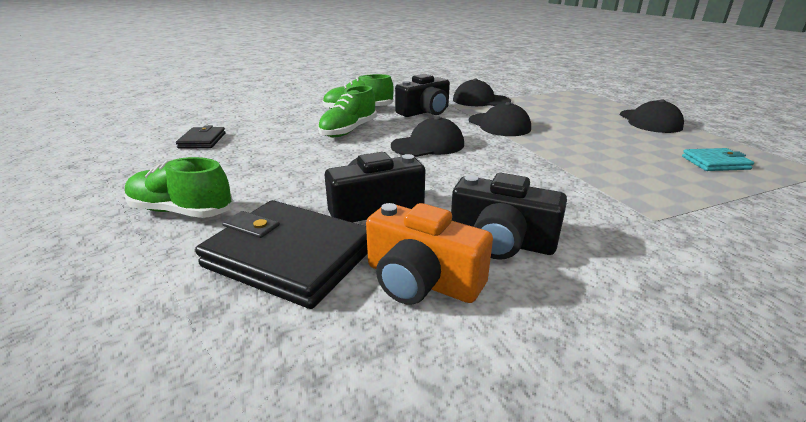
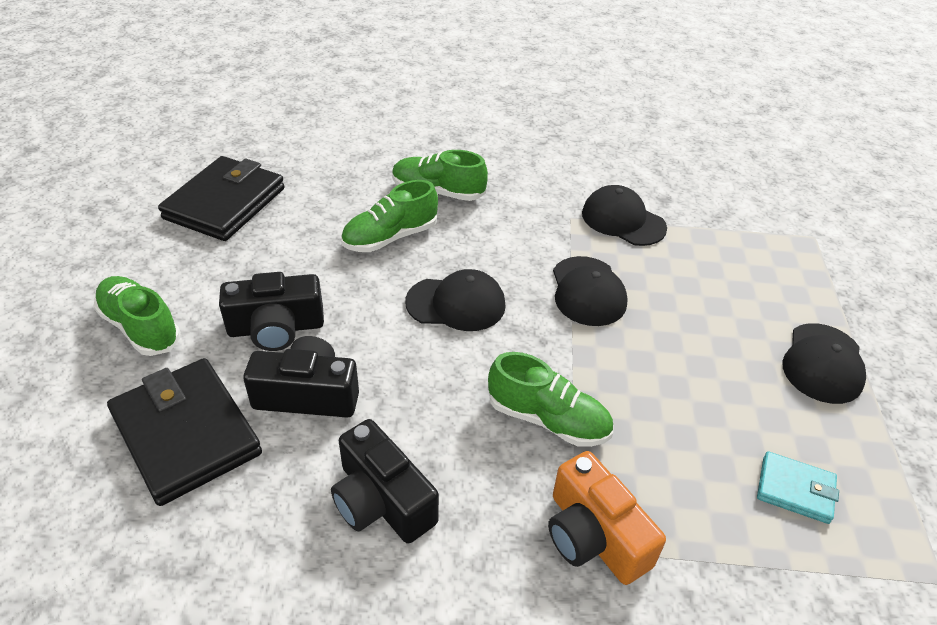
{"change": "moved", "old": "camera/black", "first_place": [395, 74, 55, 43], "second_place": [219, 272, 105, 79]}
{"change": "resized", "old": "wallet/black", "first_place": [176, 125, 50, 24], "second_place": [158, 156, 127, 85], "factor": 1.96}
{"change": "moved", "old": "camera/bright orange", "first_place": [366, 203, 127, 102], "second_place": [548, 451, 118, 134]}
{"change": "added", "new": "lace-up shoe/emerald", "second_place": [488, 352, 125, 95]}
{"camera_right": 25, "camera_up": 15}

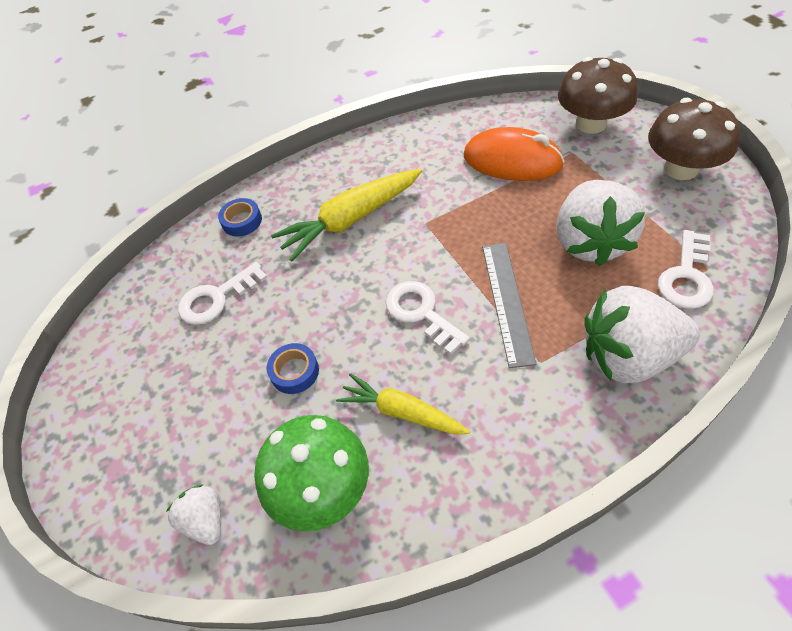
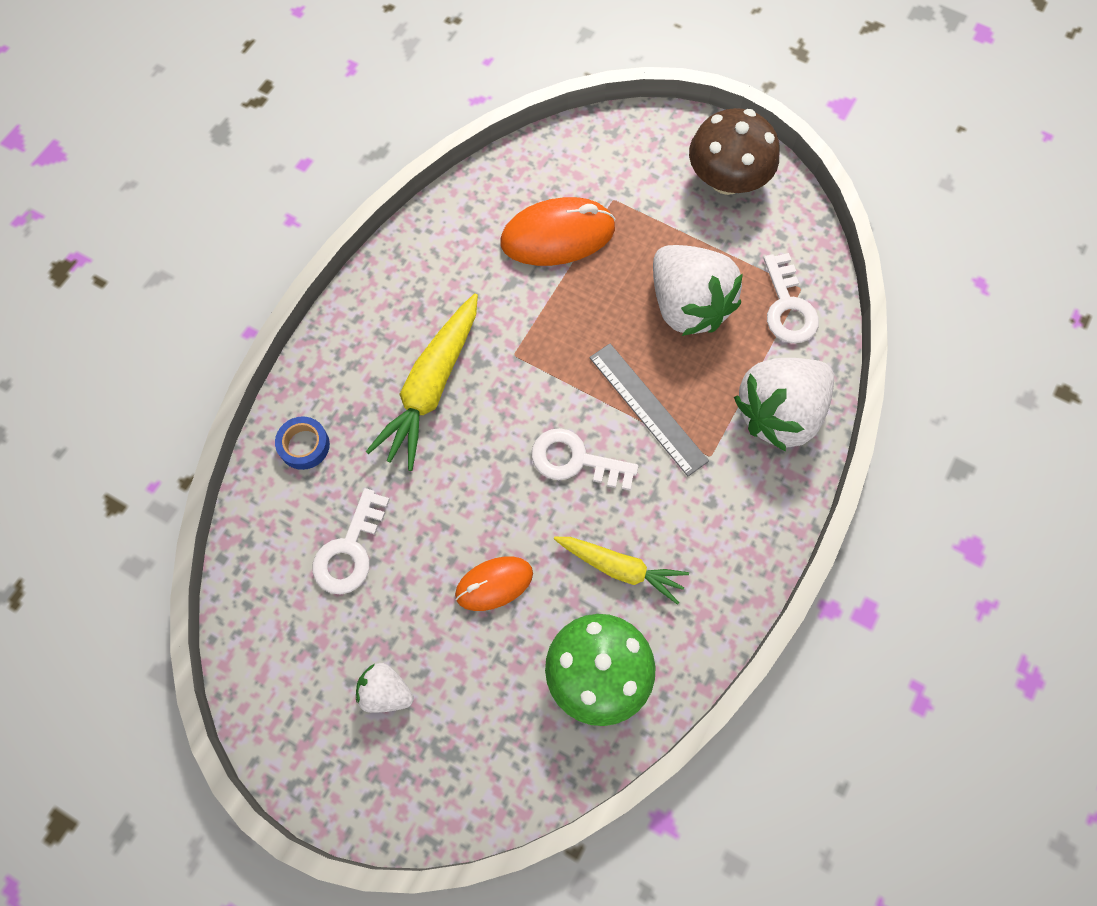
{"change": "removed", "old": "fungus/dark brown", "first_place": [558, 57, 80, 77]}
{"change": "replaced", "old": "tape/cobalt", "new": "mouse/bright orange", "first_place": [267, 343, 52, 51], "second_place": [455, 556, 78, 55]}
{"change": "turned", "old": "carrot/yellow", "first_place": [336, 373, 134, 61], "second_place": [554, 537, 135, 68], "degrees": -150}
{"change": "moved", "old": "toy strawberry/pure white", "first_place": [166, 485, 55, 60], "second_place": [356, 663, 58, 50]}
{"camera_right": -40, "camera_up": 15}

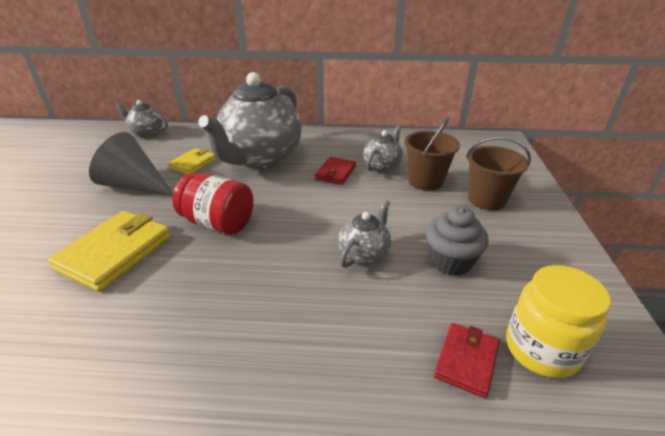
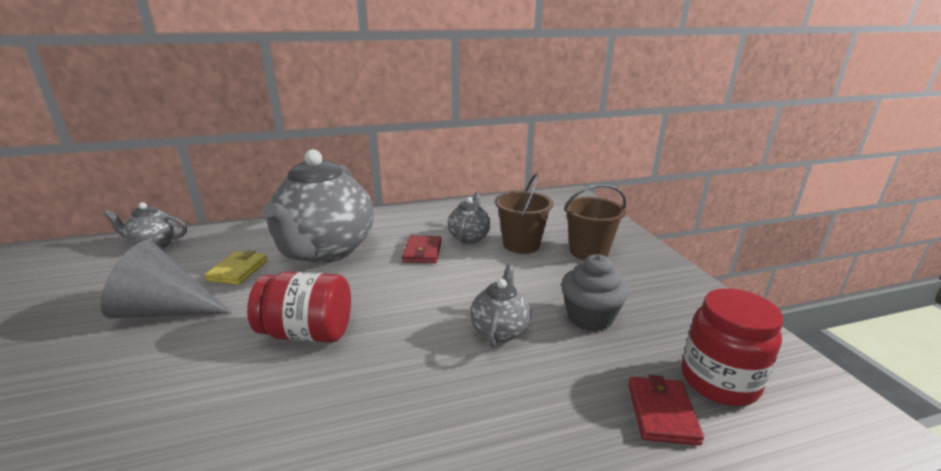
{"change": "removed", "old": "wallet/yellow", "first_place": [48, 211, 123, 81]}
{"change": "recoloured", "old": "preserve jar/yellow", "new": "preserve jar/red", "first_place": [506, 265, 105, 113], "second_place": [681, 288, 102, 118]}
{"camera_right": -20, "camera_up": -10}

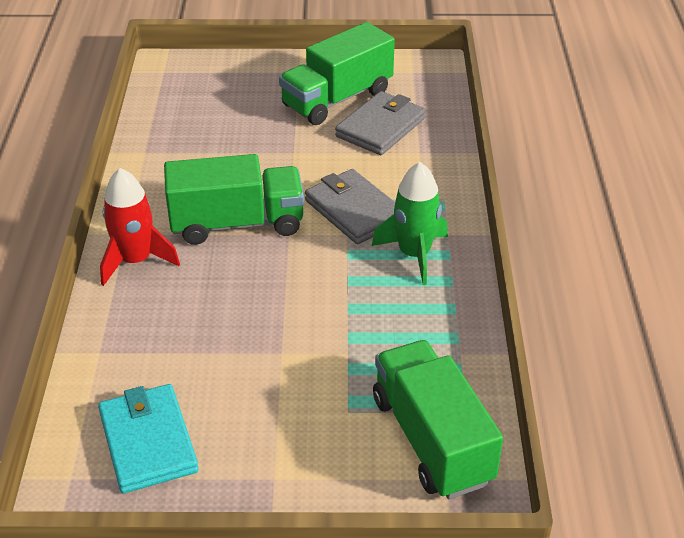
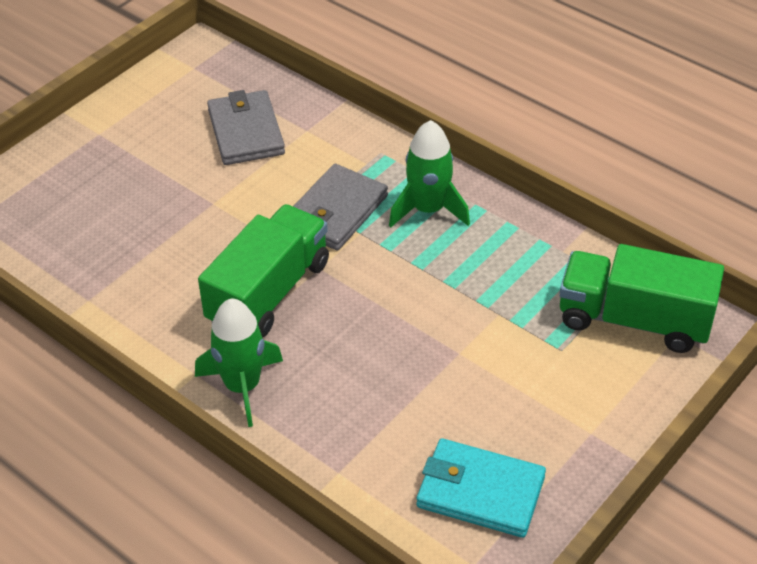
{"change": "removed", "old": "toy truck/emerald", "first_place": [279, 22, 116, 103]}
{"change": "recoloured", "old": "spaceship/red", "new": "spaceship/emerald", "first_place": [100, 168, 80, 118], "second_place": [195, 299, 88, 128]}
{"change": "turned", "old": "wallet/gray", "first_place": [305, 169, 90, 75], "second_place": [293, 164, 95, 86], "degrees": -60}
{"camera_right": -50, "camera_up": 5}

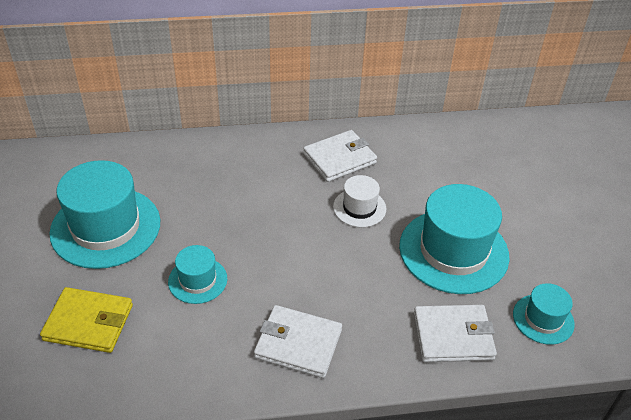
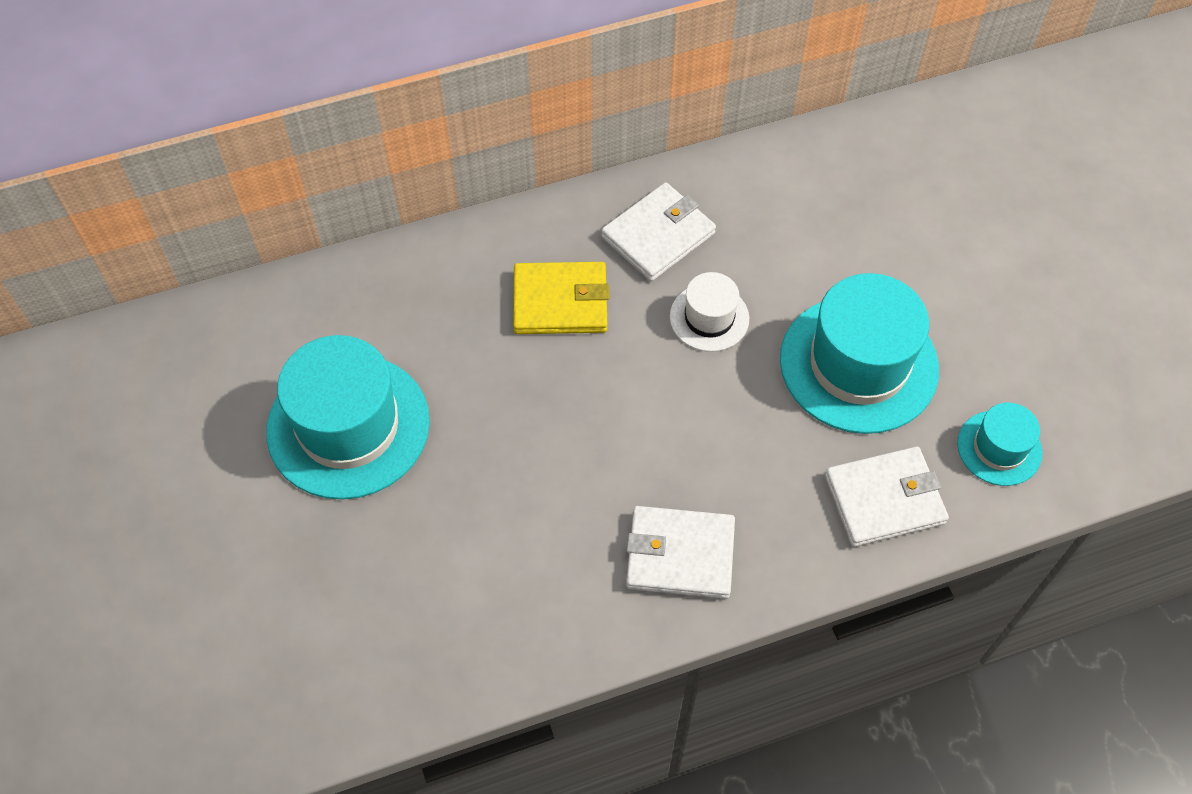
{"change": "removed", "old": "top hat/teal", "first_place": [168, 245, 59, 59]}
{"change": "moved", "old": "wallet/yellow", "first_place": [40, 287, 93, 66], "second_place": [513, 262, 96, 72]}
{"camera_right": -10, "camera_up": 15}

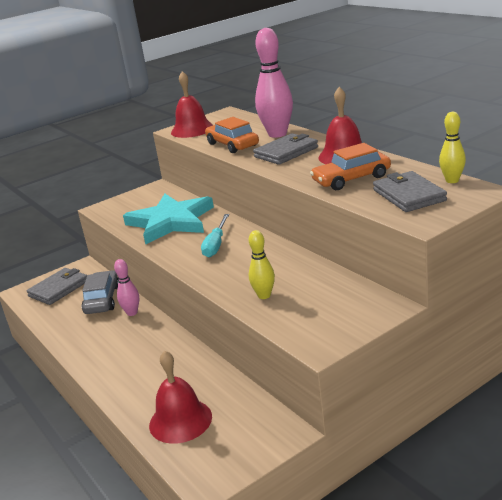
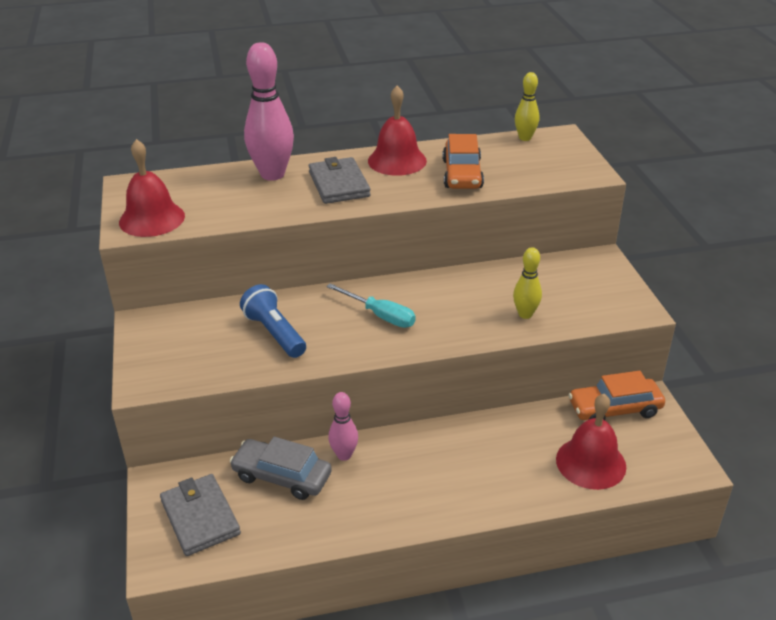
{"change": "moved", "old": "toy car/bright orange", "first_place": [205, 117, 54, 36], "second_place": [568, 371, 97, 49]}
{"change": "removed", "old": "wallet/gray", "first_place": [373, 171, 74, 41]}
{"change": "replaced", "old": "five-pointed star/teal", "new": "flashlight/cobalt", "first_place": [123, 194, 91, 51], "second_place": [240, 284, 66, 74]}
{"camera_right": -70, "camera_up": 10}

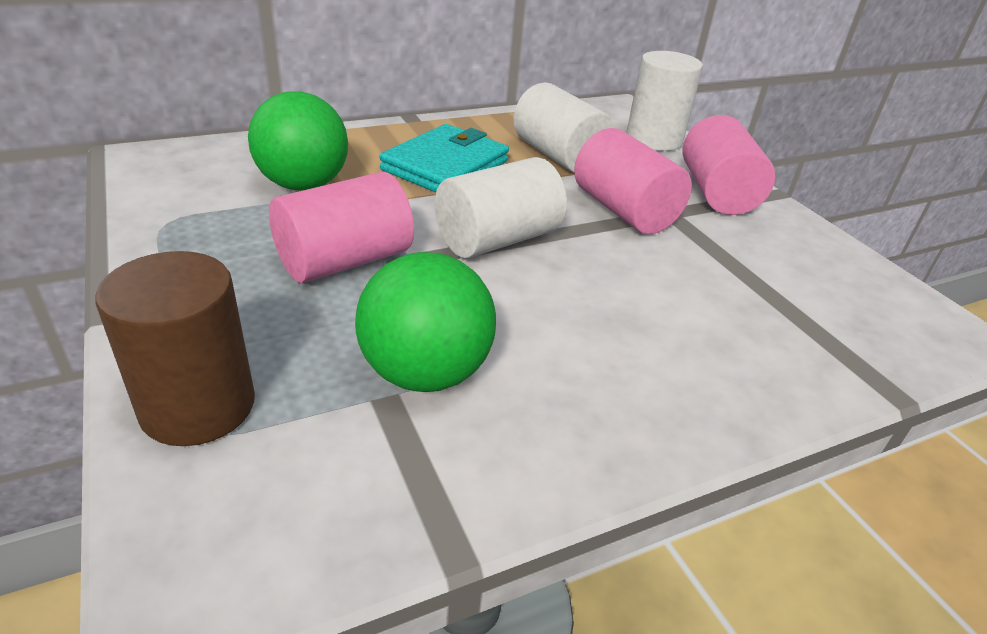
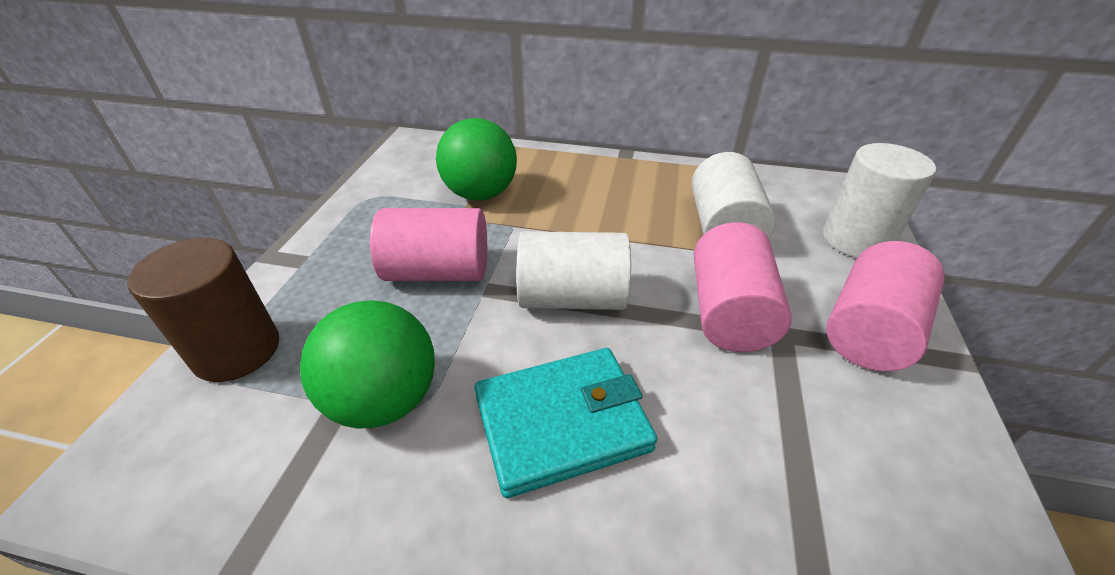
{"change": "moved", "old": "wallet/teal", "first_place": [379, 124, 130, 68], "second_place": [474, 348, 183, 150]}
{"camera_right": 40, "camera_up": 5}

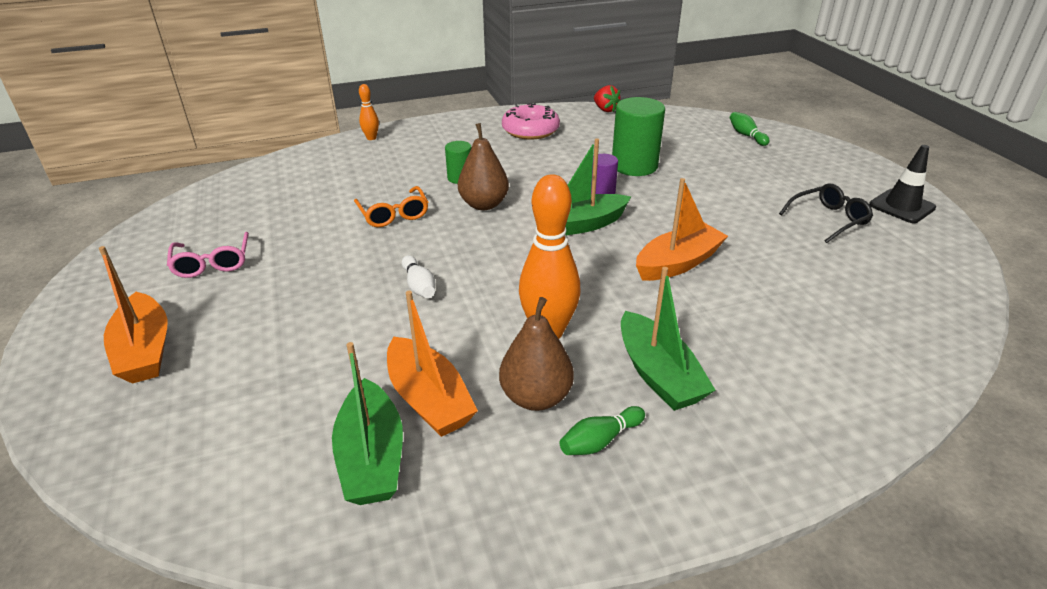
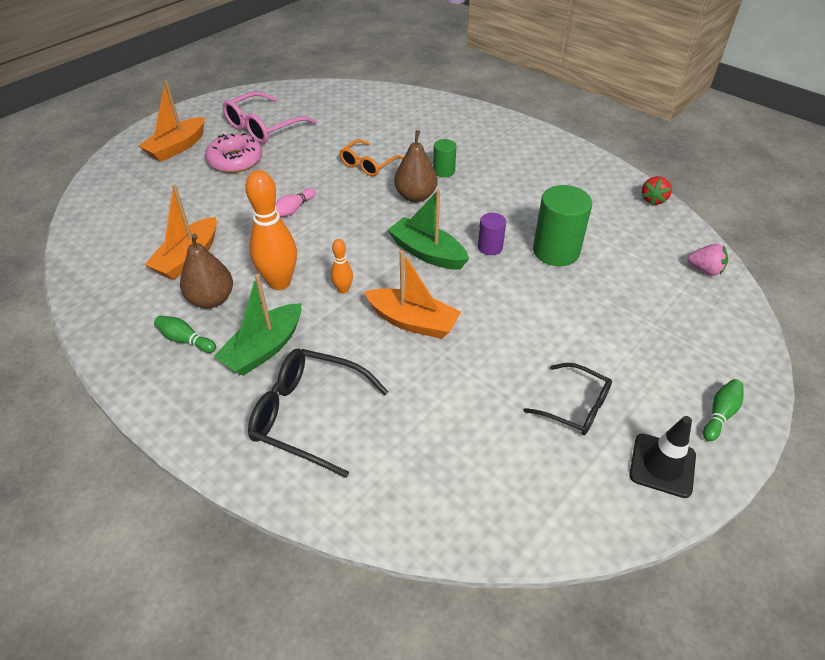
{"change": "moved", "old": "skittle/bright orange", "first_place": [359, 84, 20, 56], "second_place": [331, 239, 22, 55]}
{"change": "moved", "old": "glazed donut/pink", "first_place": [502, 103, 58, 37], "second_place": [205, 133, 57, 40]}
{"change": "moved", "old": "skittle/emerald", "first_place": [730, 112, 39, 34], "second_place": [703, 379, 41, 62]}
{"change": "resized", "old": "glasses/pink", "first_place": [167, 232, 82, 46], "second_place": [223, 91, 94, 53], "factor": 1.54}
{"change": "recoloured", "old": "skittle/pure white", "new": "skittle/pink", "first_place": [402, 255, 33, 43], "second_place": [275, 188, 40, 29]}
{"change": "removed", "old": "sailboat/emerald", "first_place": [332, 342, 71, 163]}
{"change": "added", "new": "toy strawberry/pink", "second_place": [687, 244, 41, 32]}
{"change": "added", "new": "glasses/black", "second_place": [248, 349, 141, 129]}
{"camera_right": 60, "camera_up": 10}

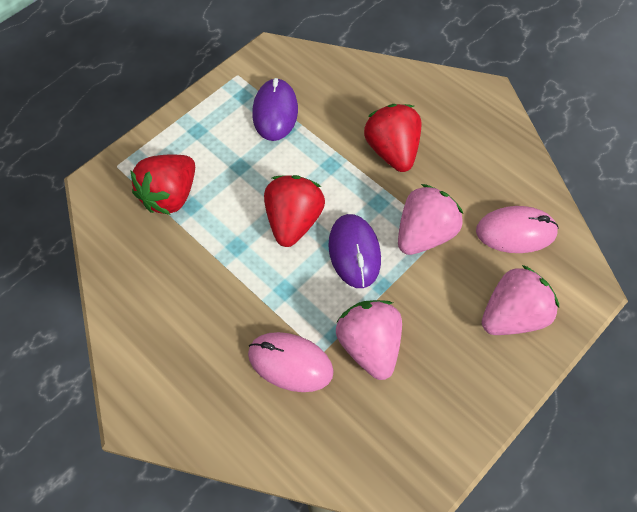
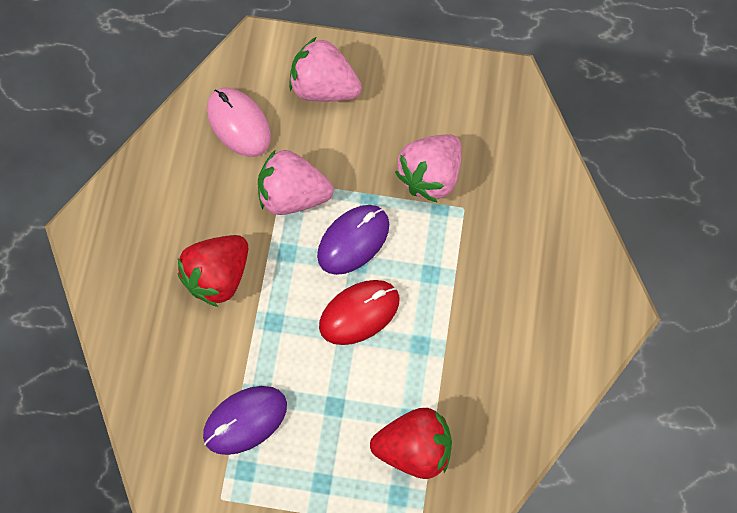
{"change": "replaced", "old": "toy strawberry/red", "new": "mouse/red", "first_place": [264, 175, 61, 72], "second_place": [319, 280, 80, 65]}
{"change": "removed", "old": "mouse/pink", "first_place": [248, 332, 86, 60]}
{"camera_right": -125, "camera_up": 10}

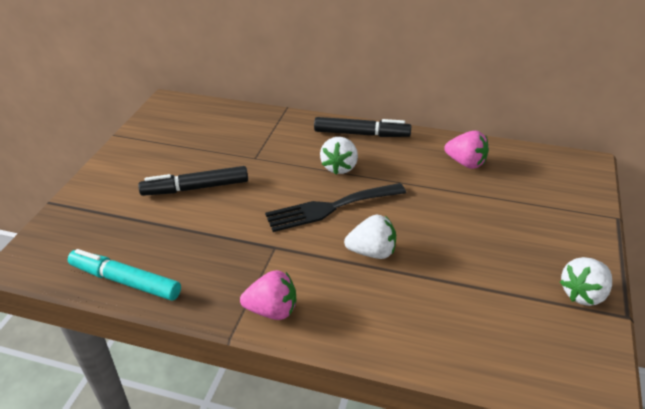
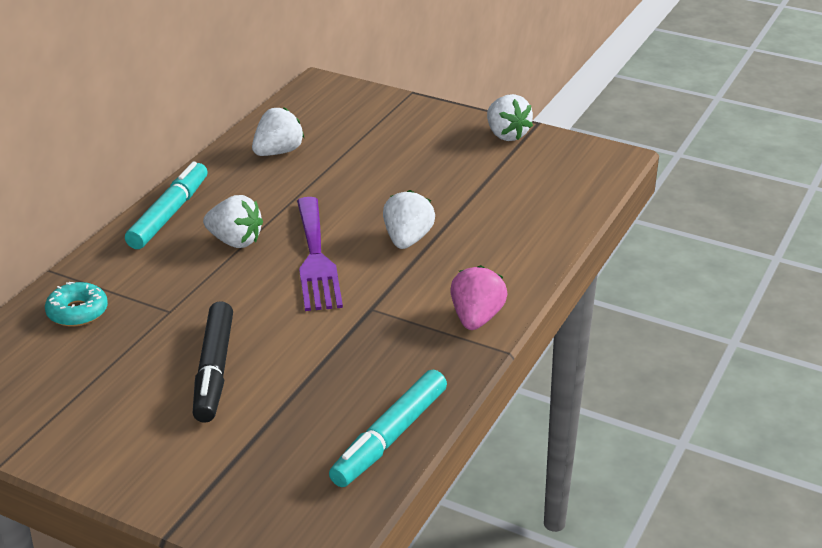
{"change": "recoloured", "old": "marker pen/black", "new": "marker pen/teal", "first_place": [314, 117, 97, 20], "second_place": [125, 162, 83, 87]}
{"change": "recoloured", "old": "toy strawberry/pink", "new": "toy strawberry/pure white", "first_place": [444, 131, 45, 38], "second_place": [252, 107, 52, 49]}
{"change": "recoloured", "old": "dinner fork/black", "new": "dinner fork/violet", "first_place": [265, 183, 141, 49], "second_place": [297, 197, 46, 114]}
{"change": "added", "new": "glazed donut/teal", "second_place": [45, 282, 63, 45]}
{"camera_right": -80, "camera_up": -5}

